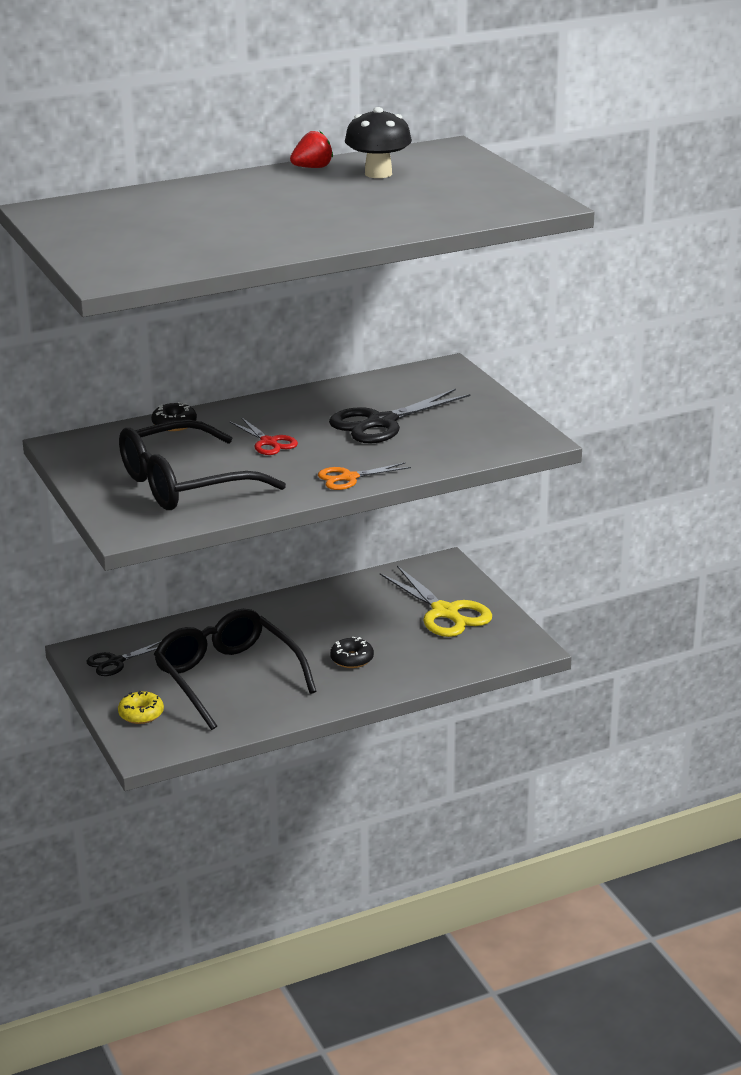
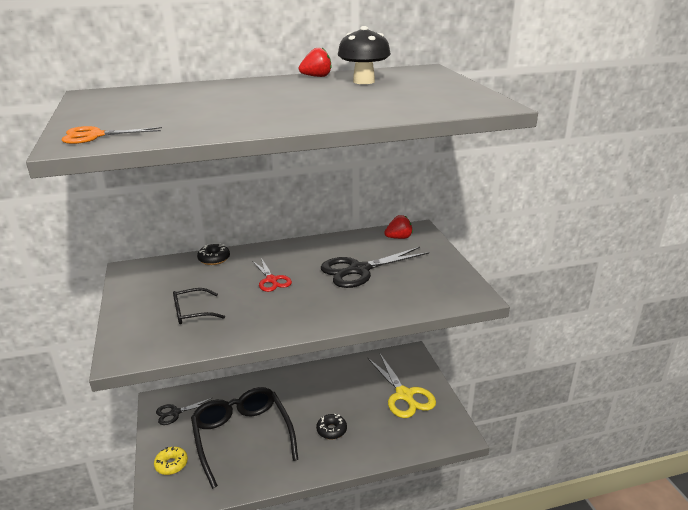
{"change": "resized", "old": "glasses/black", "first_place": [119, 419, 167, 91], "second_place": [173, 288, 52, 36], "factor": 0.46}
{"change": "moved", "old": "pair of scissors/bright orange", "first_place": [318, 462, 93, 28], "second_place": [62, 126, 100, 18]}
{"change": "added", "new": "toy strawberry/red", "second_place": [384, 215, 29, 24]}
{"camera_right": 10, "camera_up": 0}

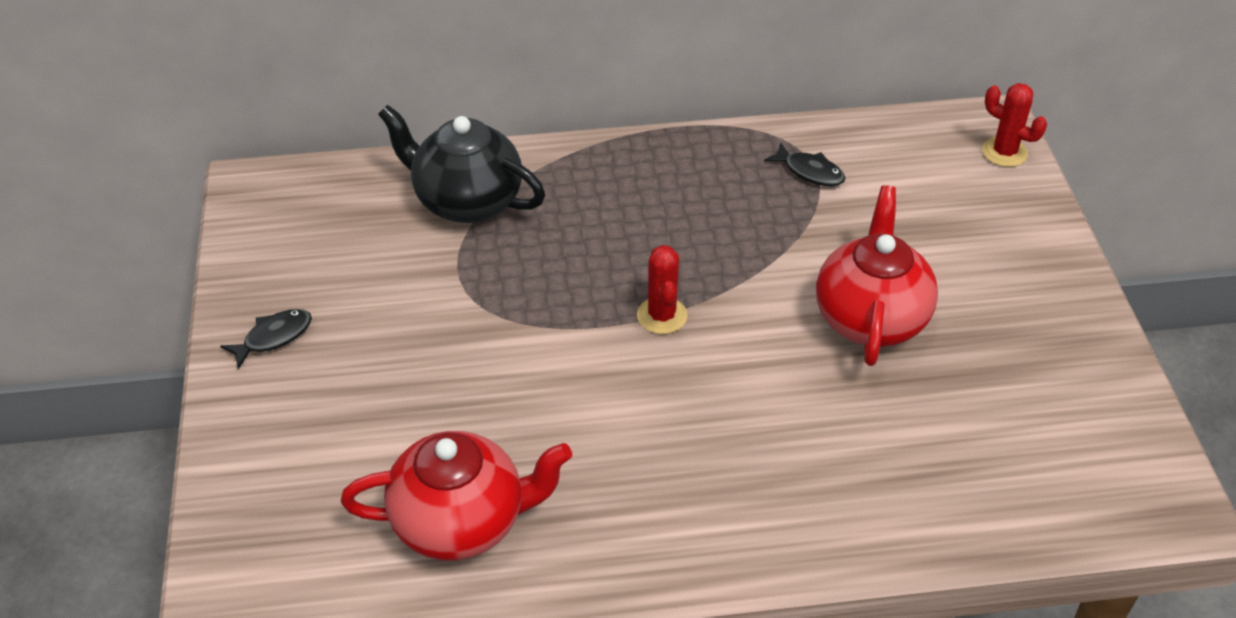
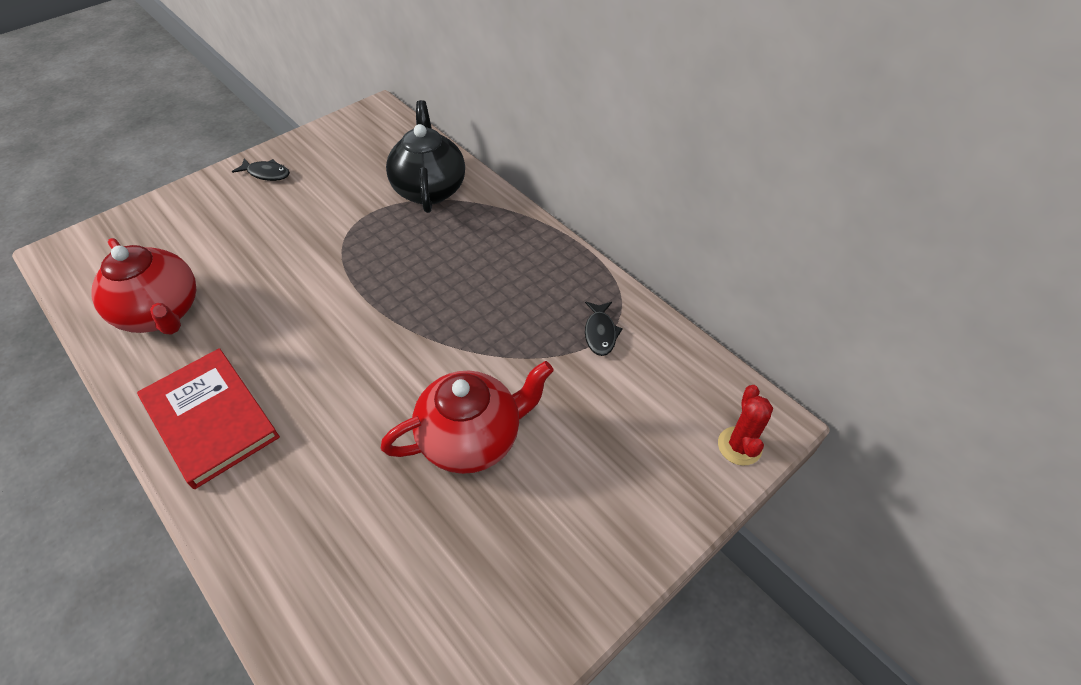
{"change": "removed", "old": "prickly plant/red", "first_place": [637, 245, 50, 89]}
{"change": "added", "new": "book/red", "second_place": [137, 348, 143, 141]}
{"camera_right": 55, "camera_up": 5}

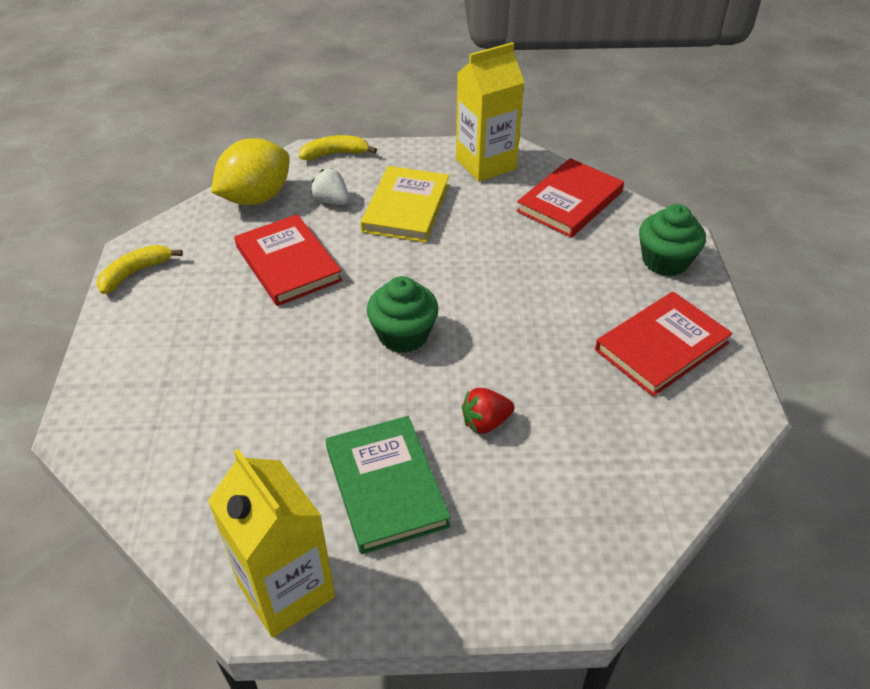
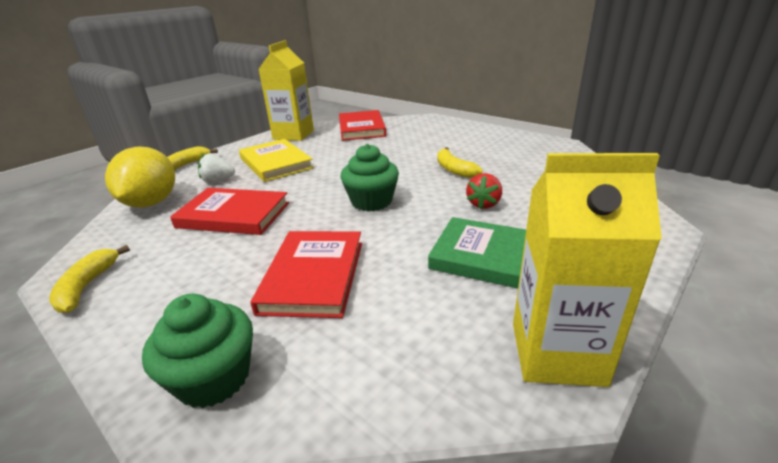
{"change": "moved", "old": "muffin/emerald", "first_place": [639, 204, 67, 72], "second_place": [142, 294, 111, 114]}
{"change": "moved", "old": "book/red", "first_place": [595, 292, 138, 105], "second_place": [250, 231, 112, 87]}
{"change": "added", "new": "banana/yellow", "second_place": [437, 147, 46, 31]}
{"camera_right": -45, "camera_up": -15}

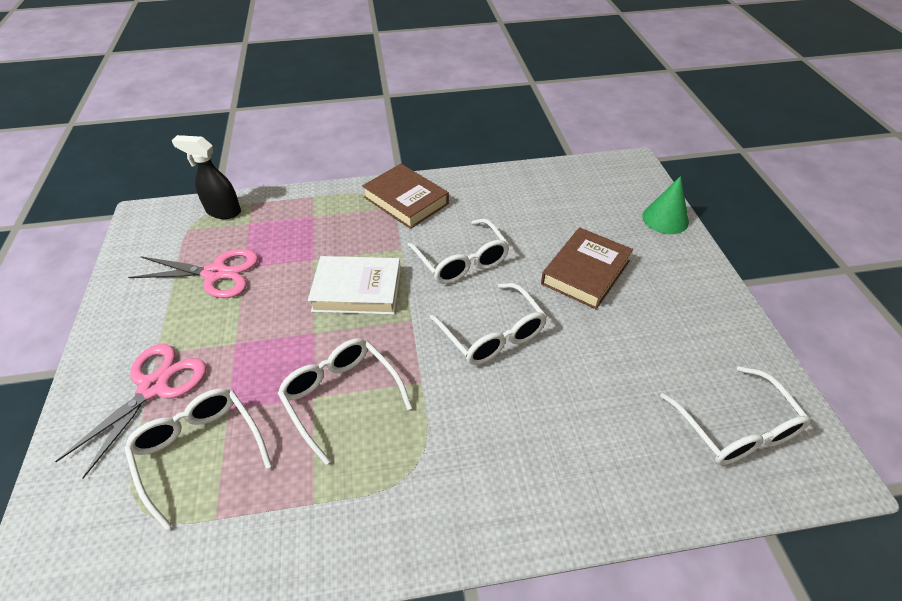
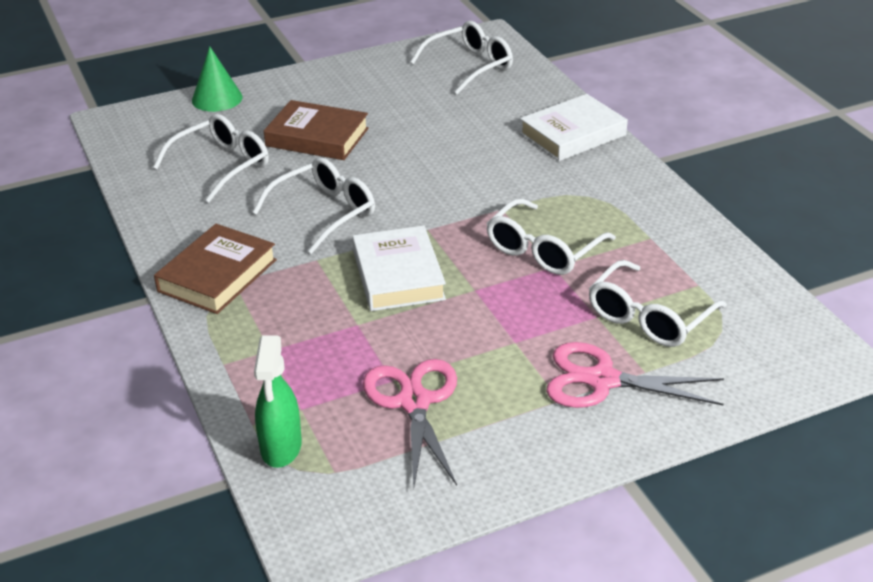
{"change": "recoloured", "old": "sprayer/black", "new": "sprayer/emerald", "first_place": [172, 135, 69, 84], "second_place": [254, 335, 48, 133]}
{"change": "moved", "old": "glasses/pure white", "first_place": [430, 283, 117, 82], "second_place": [153, 114, 116, 88]}
{"change": "added", "new": "book/pure white", "second_place": [520, 94, 108, 67]}
{"camera_right": -105, "camera_up": -10}

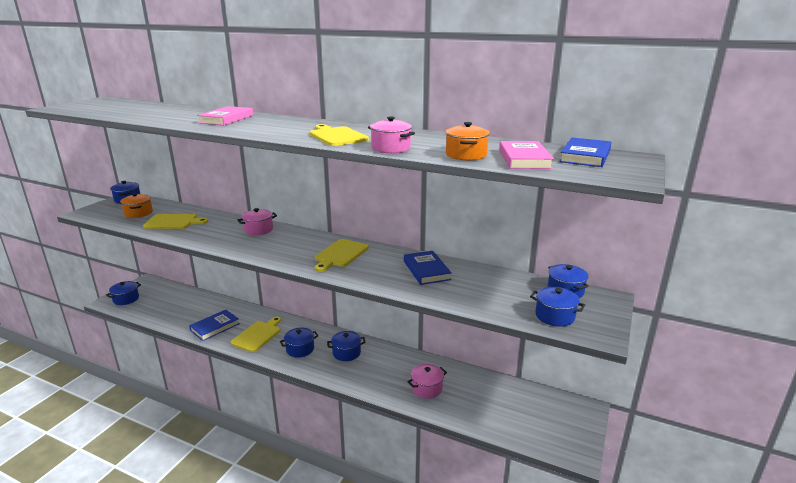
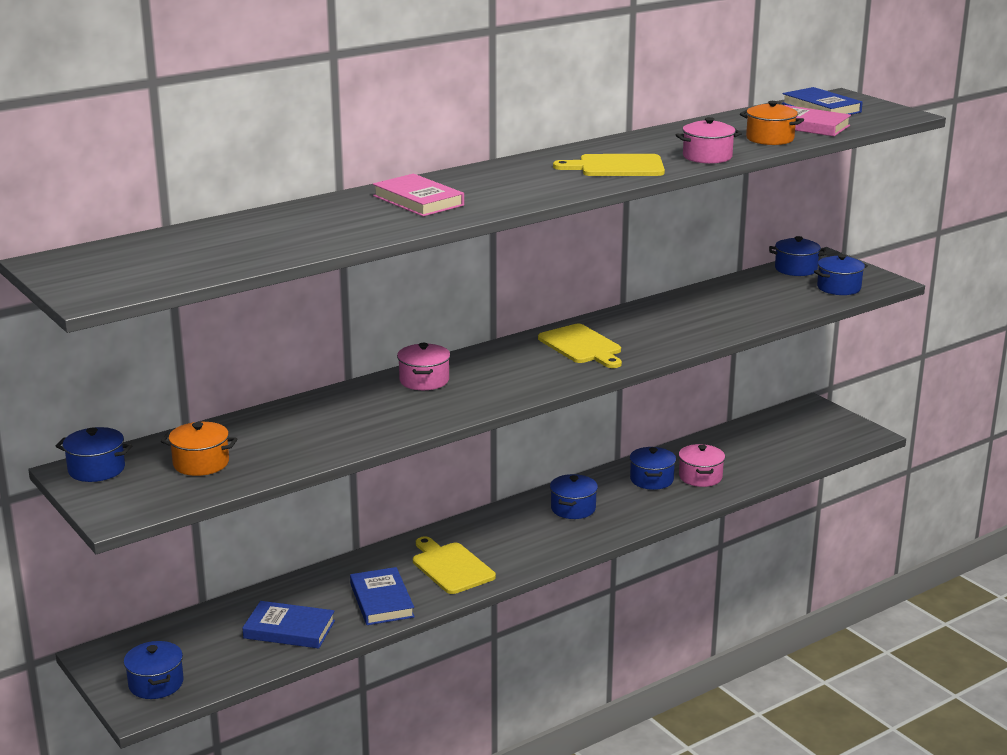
{"change": "removed", "old": "cutting board/yellow", "first_place": [143, 214, 66, 15]}
{"change": "moved", "old": "book/cobalt", "first_place": [404, 251, 48, 34], "second_place": [243, 601, 92, 48]}
{"change": "moved", "old": "stockpot/cobalt", "first_place": [280, 328, 38, 30], "second_place": [630, 447, 46, 43]}
{"camera_right": -60, "camera_up": 0}

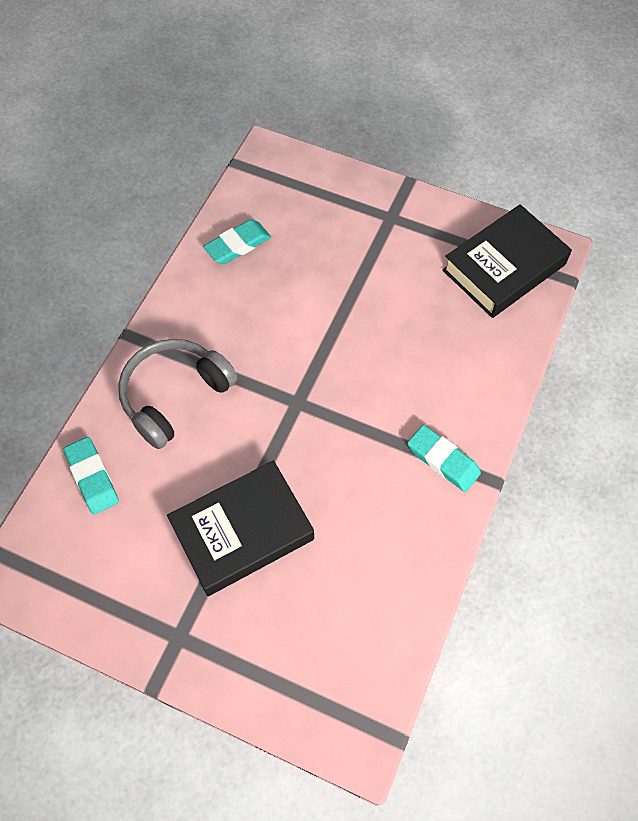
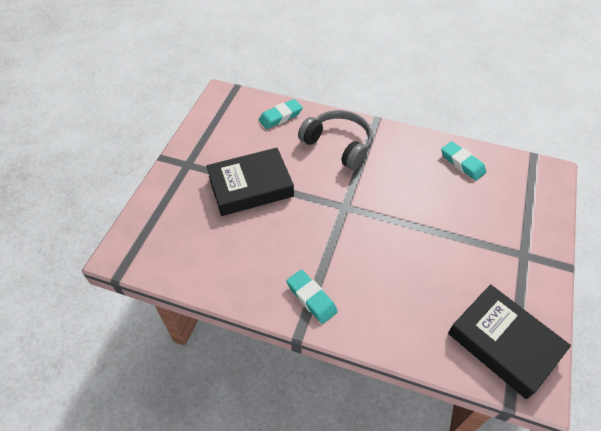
{"change": "turned", "old": "pencil eraser/teal", "first_place": [407, 425, 74, 67], "second_place": [286, 270, 52, 54], "degrees": -75}
{"change": "turned", "old": "book/black", "first_place": [167, 461, 147, 135], "second_place": [206, 148, 88, 68], "degrees": -75}
{"camera_right": 85, "camera_up": -10}

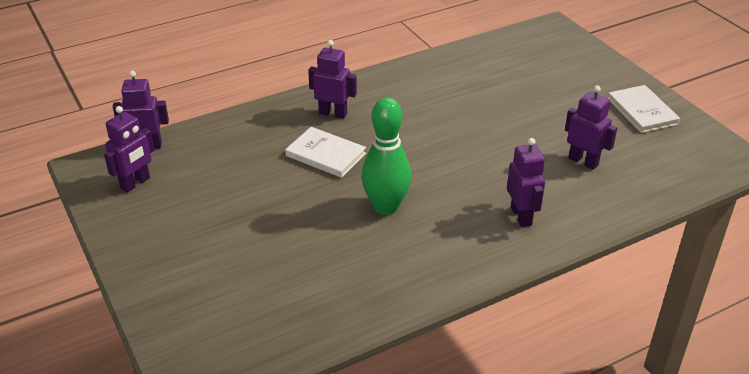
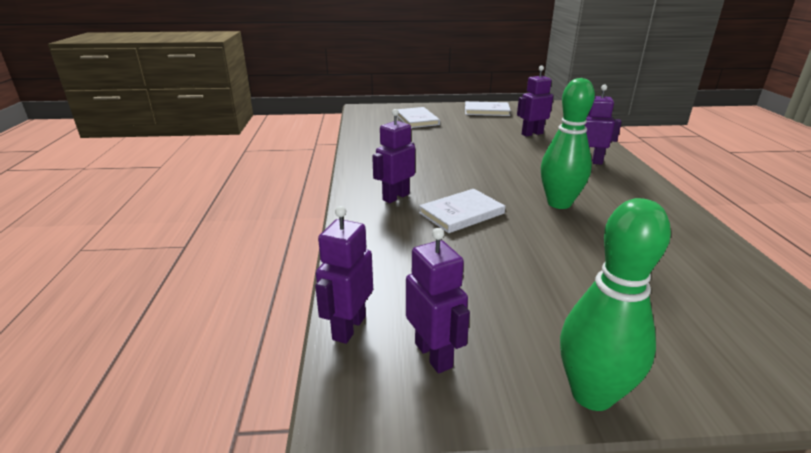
{"change": "added", "new": "book/pure white", "second_place": [397, 107, 43, 21]}
{"change": "added", "new": "skittle/emerald", "second_place": [560, 198, 111, 213]}
{"camera_right": -65, "camera_up": -10}

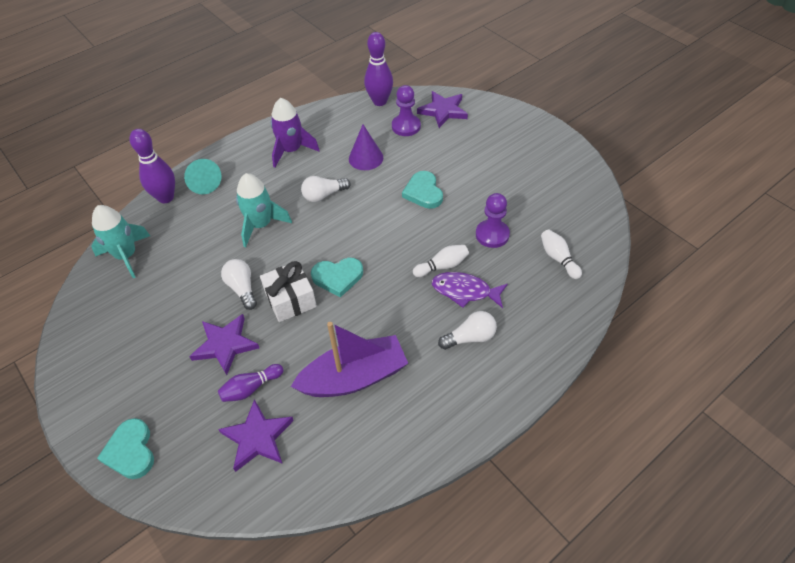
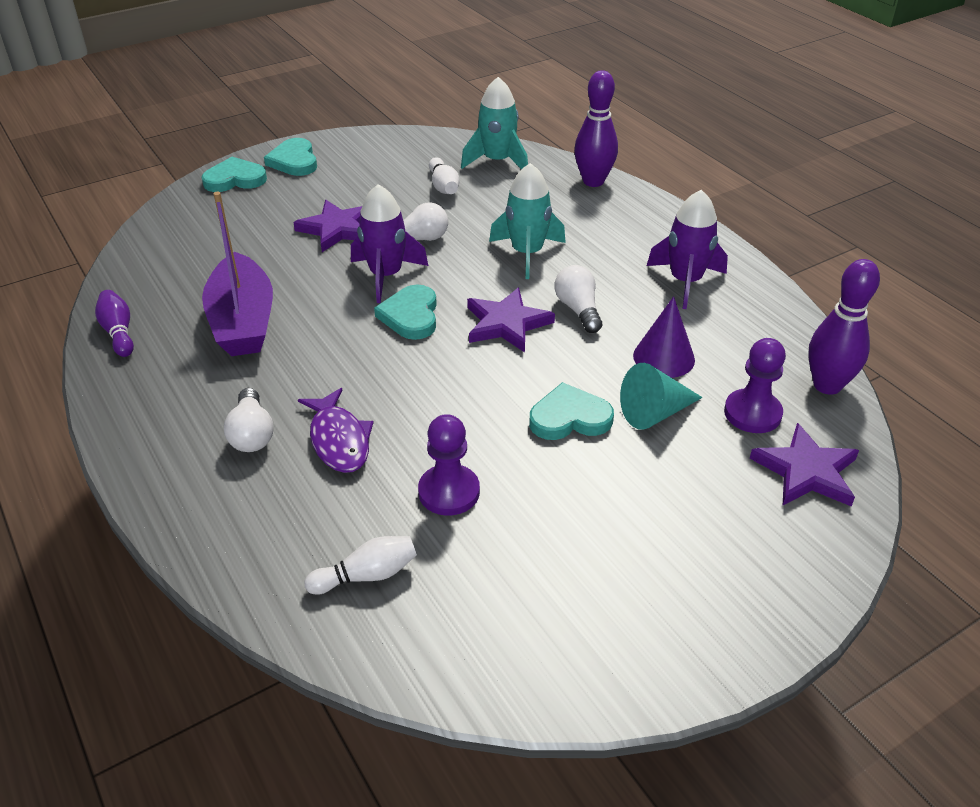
{"change": "moved", "old": "cone shape/teal", "first_place": [184, 159, 38, 35], "second_place": [620, 363, 83, 67]}
{"change": "moved", "old": "skittle/pure white", "first_place": [413, 245, 56, 32], "second_place": [429, 157, 31, 37]}
{"change": "replaced", "old": "present/pure white", "new": "spaceship/violet", "first_place": [260, 261, 57, 61], "second_place": [351, 184, 77, 119]}
{"change": "turned", "old": "fish/violet", "first_place": [432, 272, 76, 36], "second_place": [298, 388, 76, 85], "degrees": 135}
{"change": "moved", "old": "skittle/violet", "first_place": [218, 364, 65, 38], "second_place": [95, 290, 39, 67]}
{"change": "moved", "old": "five-pointed star/violet", "first_place": [218, 399, 76, 73], "second_place": [467, 288, 88, 65]}
{"change": "added", "new": "heart/teal", "second_place": [264, 138, 53, 38]}
{"camera_right": 95, "camera_up": -10}

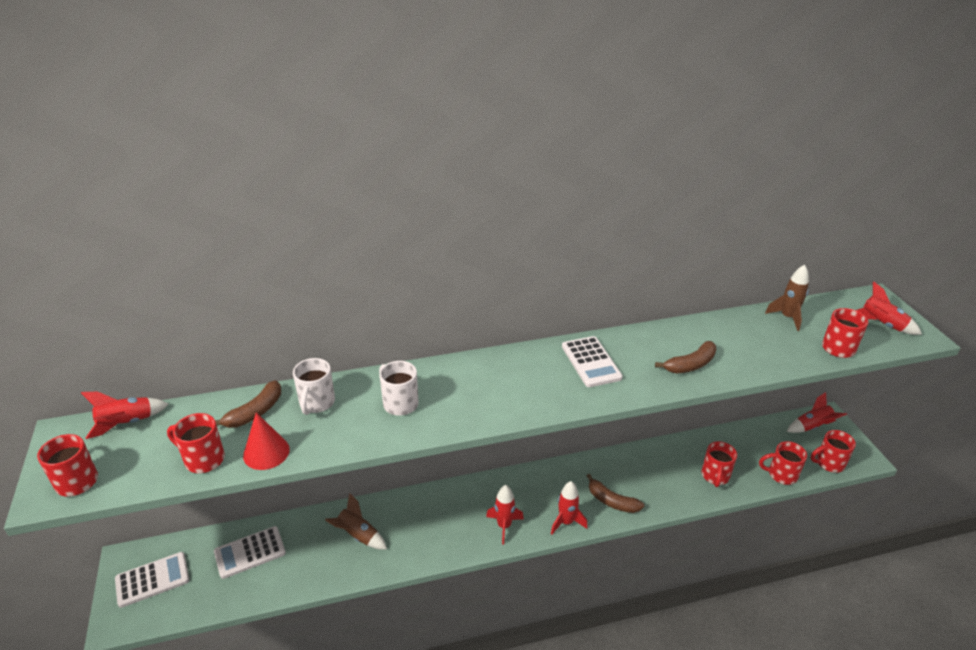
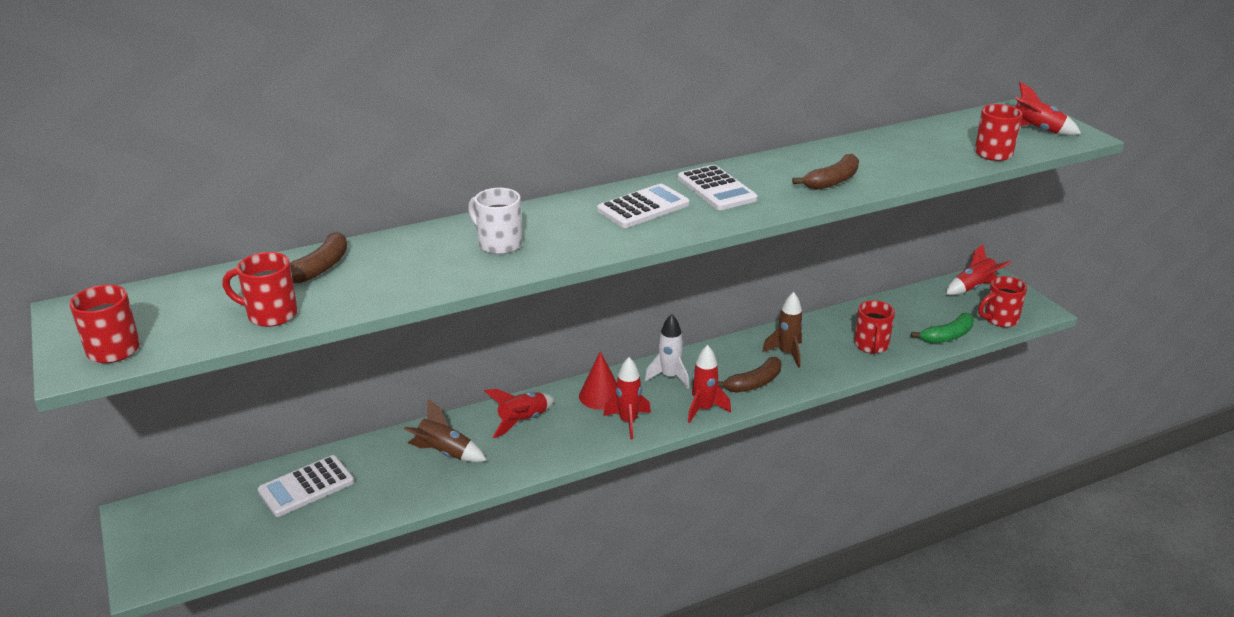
{"change": "moved", "old": "spaceship/dark brown", "first_place": [765, 265, 44, 66], "second_place": [762, 292, 41, 76]}
{"change": "removed", "old": "coffee mug/pure white", "first_place": [293, 358, 42, 57]}
{"change": "moved", "old": "spaceship/red", "first_place": [81, 392, 88, 47], "second_place": [484, 389, 70, 49]}
{"change": "moved", "old": "cone shape/red", "first_place": [243, 412, 47, 58], "second_place": [579, 351, 38, 59]}
{"change": "replaced", "old": "coffee mug/red", "new": "banana/emerald", "first_place": [759, 441, 48, 44], "second_place": [911, 313, 63, 31]}
{"change": "turned", "old": "banana/dark brown", "first_place": [587, 474, 57, 39], "second_place": [718, 357, 63, 36], "degrees": -60}
{"change": "moved", "old": "pocket calculator/pure white", "first_place": [115, 552, 75, 56], "second_place": [597, 184, 93, 44]}
{"change": "added", "new": "spaceship/pure white", "second_place": [645, 314, 44, 75]}
{"camera_right": -10, "camera_up": -5}

